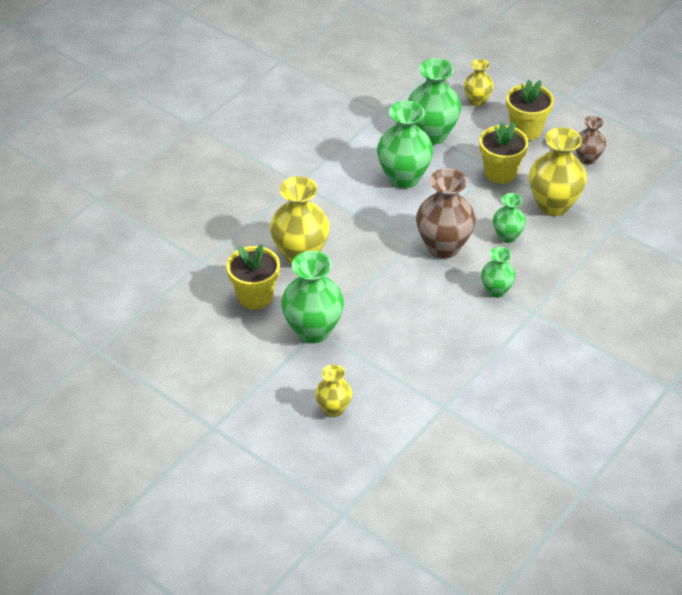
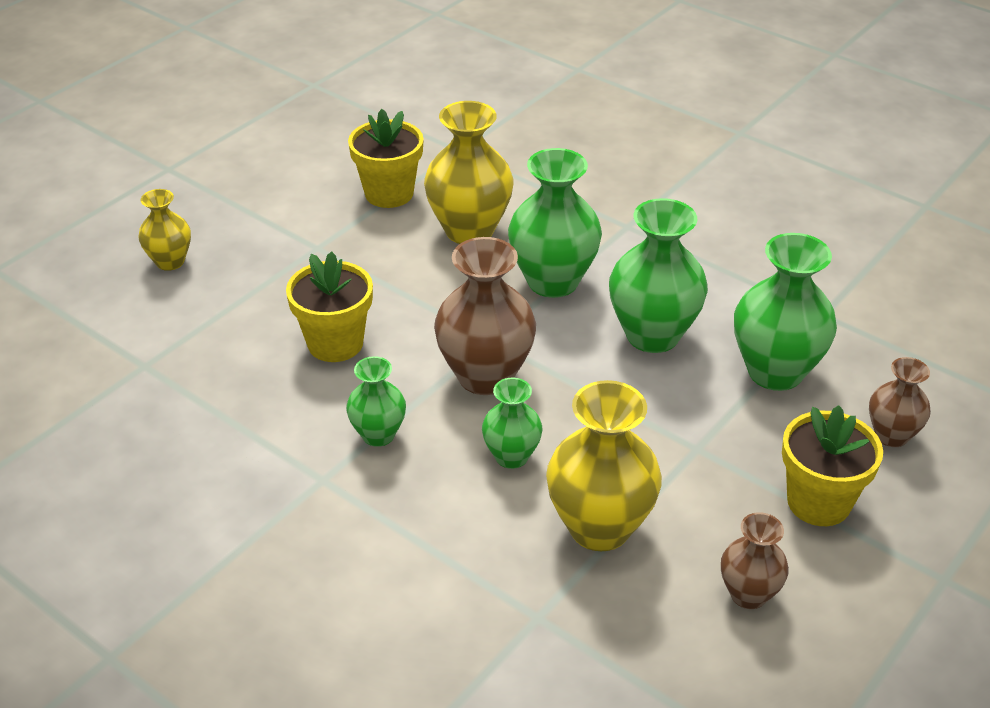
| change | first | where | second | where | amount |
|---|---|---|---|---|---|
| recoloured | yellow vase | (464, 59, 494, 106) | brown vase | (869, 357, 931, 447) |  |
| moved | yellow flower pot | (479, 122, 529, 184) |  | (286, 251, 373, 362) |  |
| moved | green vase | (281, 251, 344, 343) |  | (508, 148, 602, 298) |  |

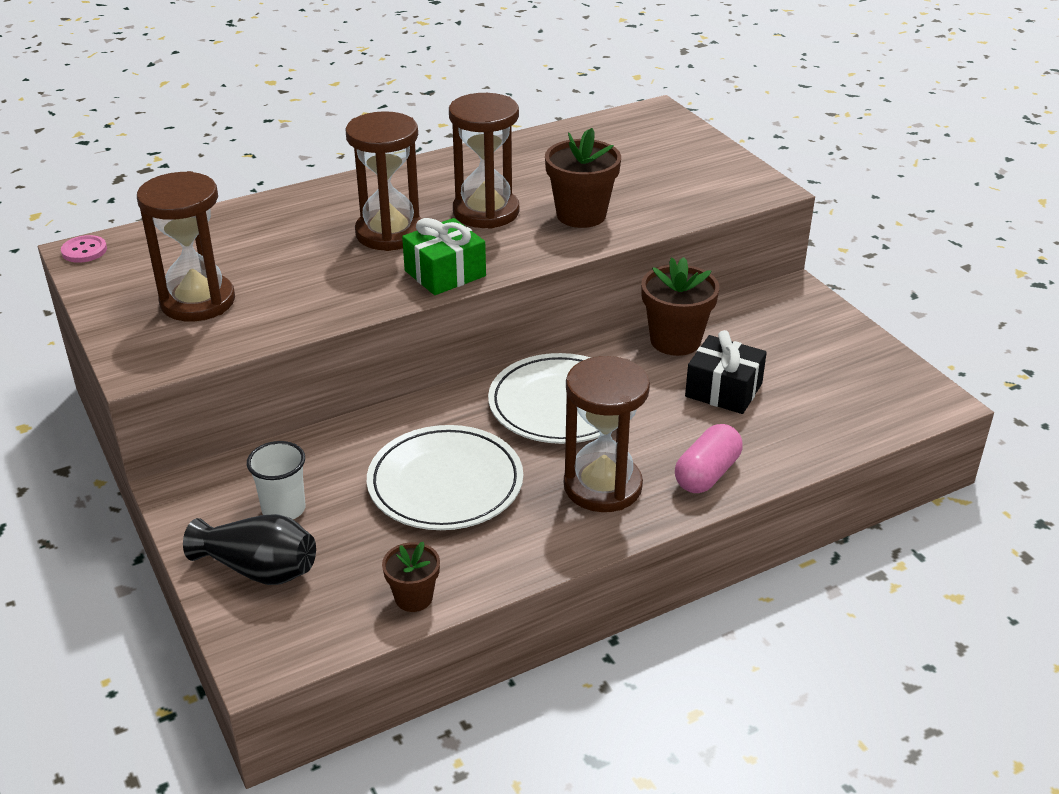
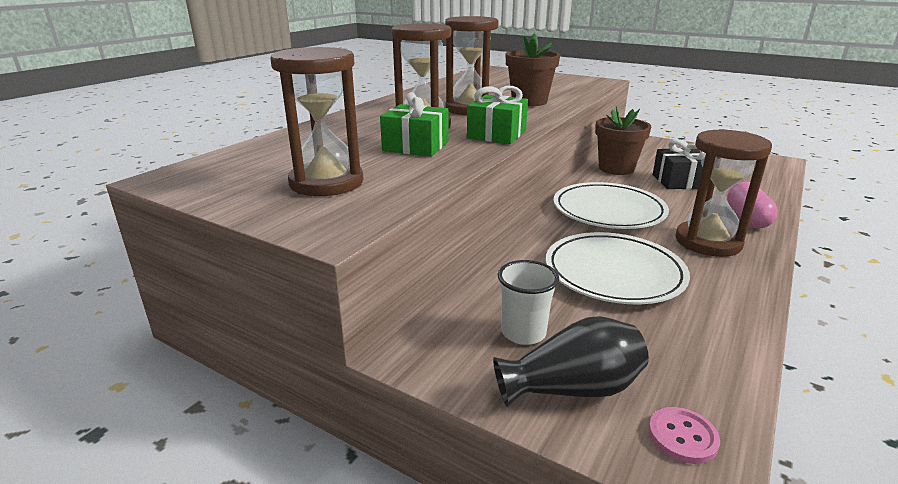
| change | first | where | second | where | amount |
|---|---|---|---|---|---|
| moved | pink button | (61, 235, 107, 263) |  | (648, 407, 720, 464) |  |
| removed | brown flower pot | (382, 542, 440, 612) |  |  |  |
| added |  |  | green gift | (380, 92, 448, 156) |  |

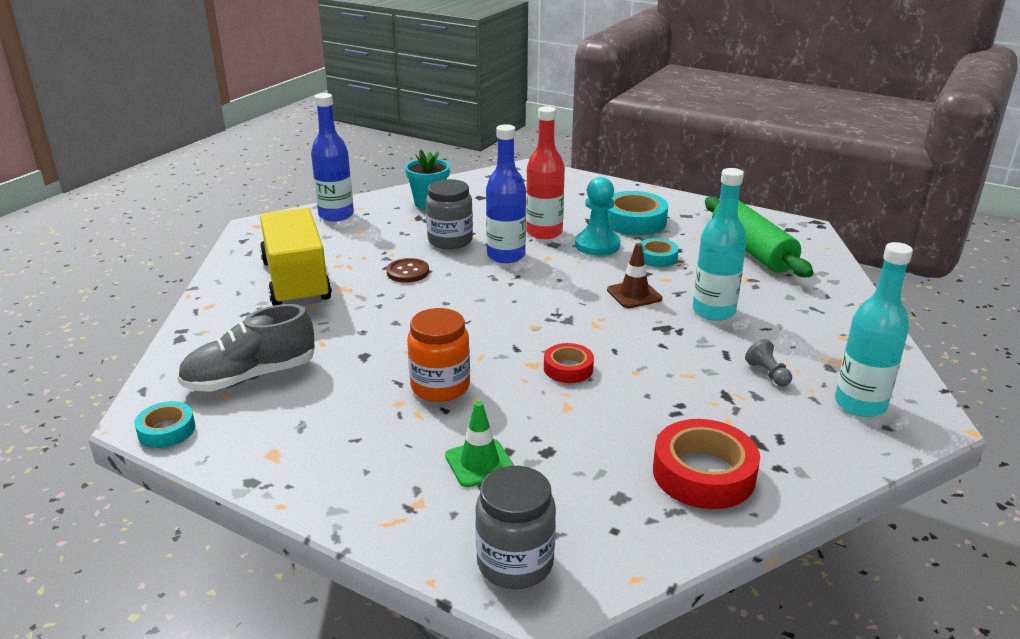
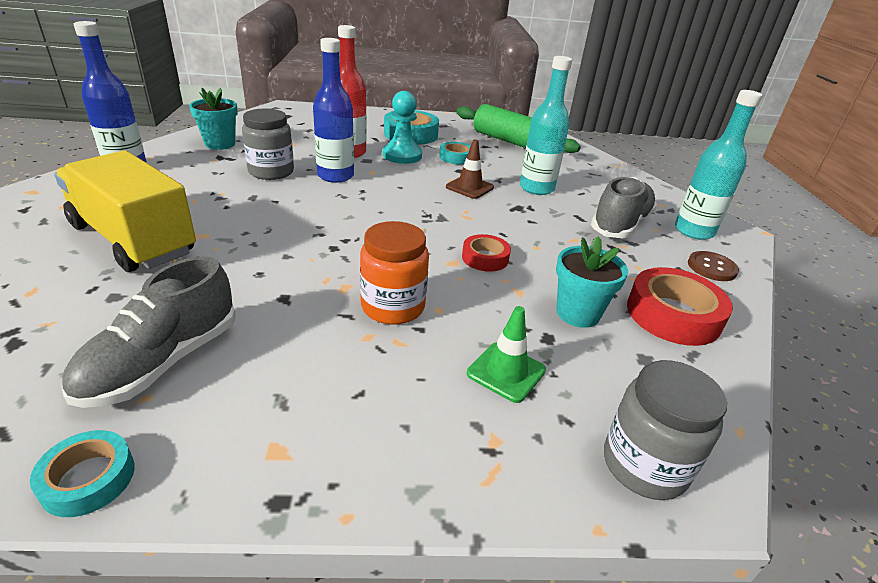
| change | first | where | second | where | amount |
|---|---|---|---|---|---|
| moved | brown button | (386, 258, 429, 282) |  | (688, 251, 739, 281) |  |
| replaced | grey pawn | (745, 339, 792, 386) | grey shoe | (591, 177, 657, 238) |  |
| added |  |  | turquoise flower pot | (556, 236, 628, 328) |  |

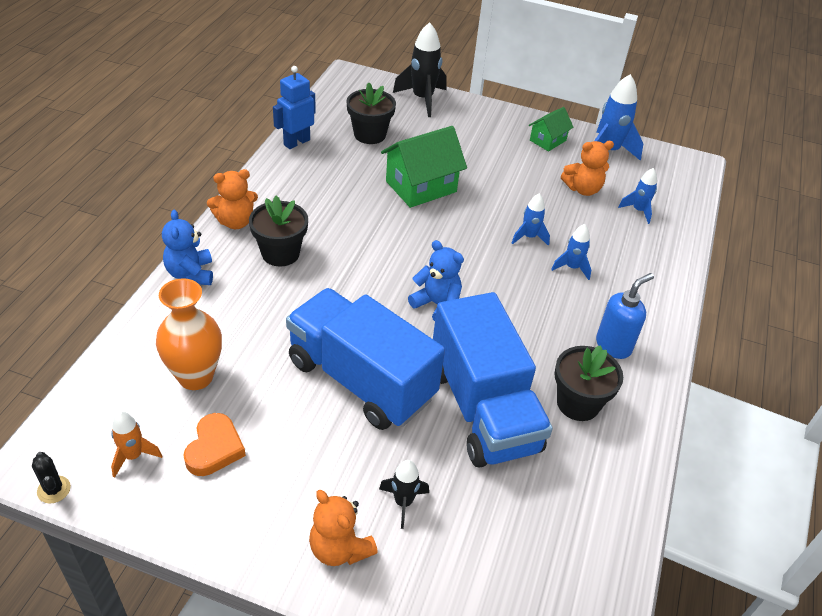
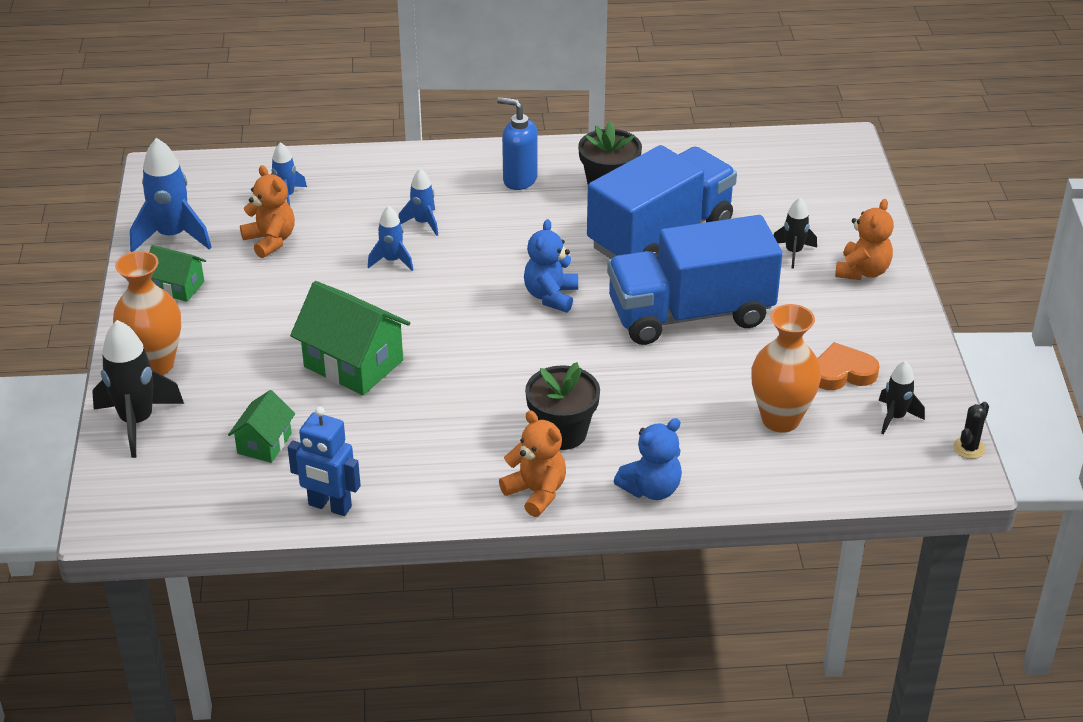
| change | first | where | second | where | amount |
|---|---|---|---|---|---|
| replaced | black flower pot | (347, 82, 396, 144) | green house | (228, 390, 295, 463) |  |
| turned | blue truck | (286, 288, 445, 430) |  | (607, 215, 783, 345) | 60 degrees clockwise |
| recoloured | orange rocket | (111, 411, 162, 478) | black rocket | (879, 361, 925, 434) |  |
| added |  |  | orange vase | (113, 251, 181, 375) |  |

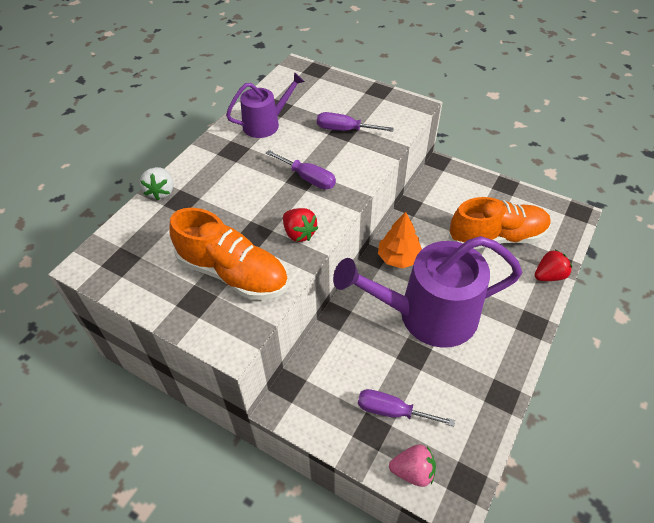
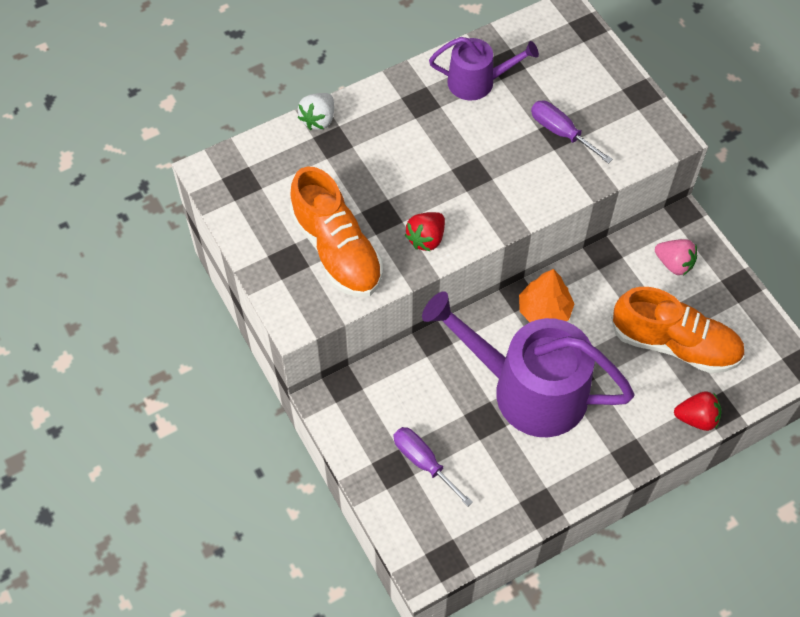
| change | first | where | second | where | amount |
|---|---|---|---|---|---|
| removed | purple screwdriver | (266, 150, 336, 189) |  |  |  |
| turned | red strawberry | (283, 208, 318, 242) |  | (405, 212, 445, 251) | 45 degrees clockwise |
| moved | pink strawberry | (389, 444, 436, 487) |  | (655, 239, 697, 275) |  |

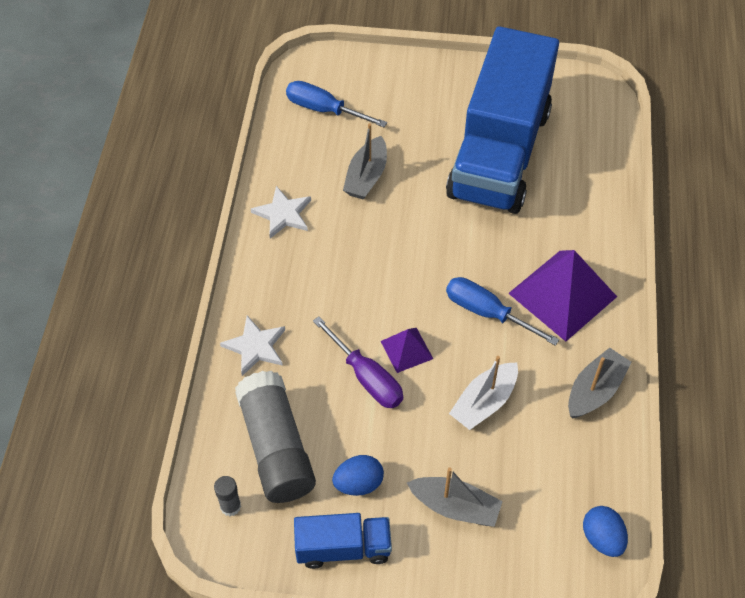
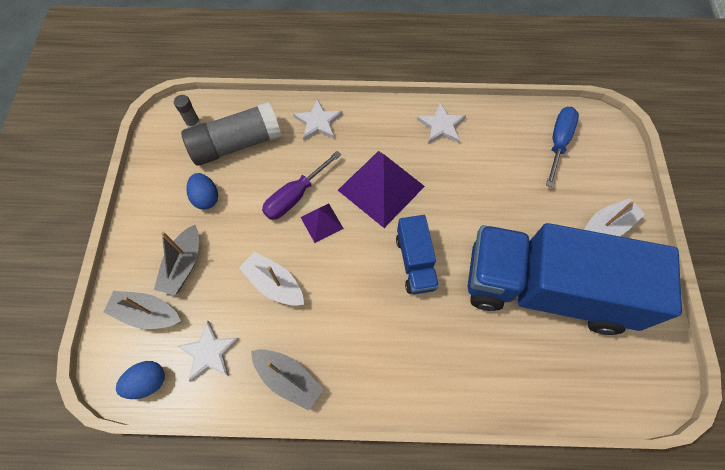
| change | first | where | second | where | amount |
|---|---|---|---|---|---|
| moved | grey boat | (343, 123, 387, 200) |  | (103, 291, 181, 329) |  |
| moved | purple pyramid | (508, 250, 617, 341) |  | (338, 151, 425, 228) |  |
| removed | blue screwdriver | (446, 277, 559, 346) |  |  |  |
| moved | blue truck | (294, 513, 392, 569) |  | (396, 215, 439, 294) |  |
| added |  |  | white boat | (584, 198, 645, 236) |  |
| added |  |  | white star | (178, 320, 239, 382) |  |

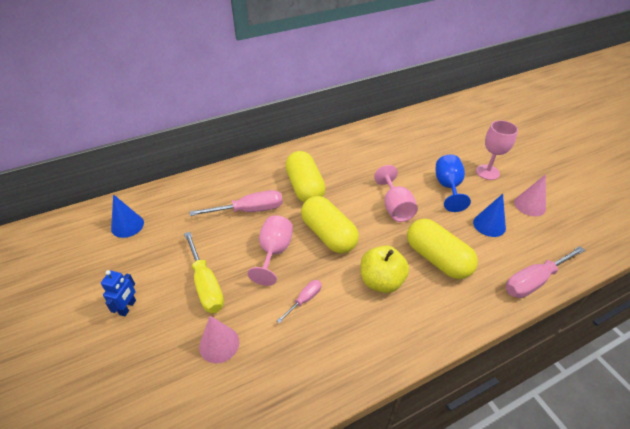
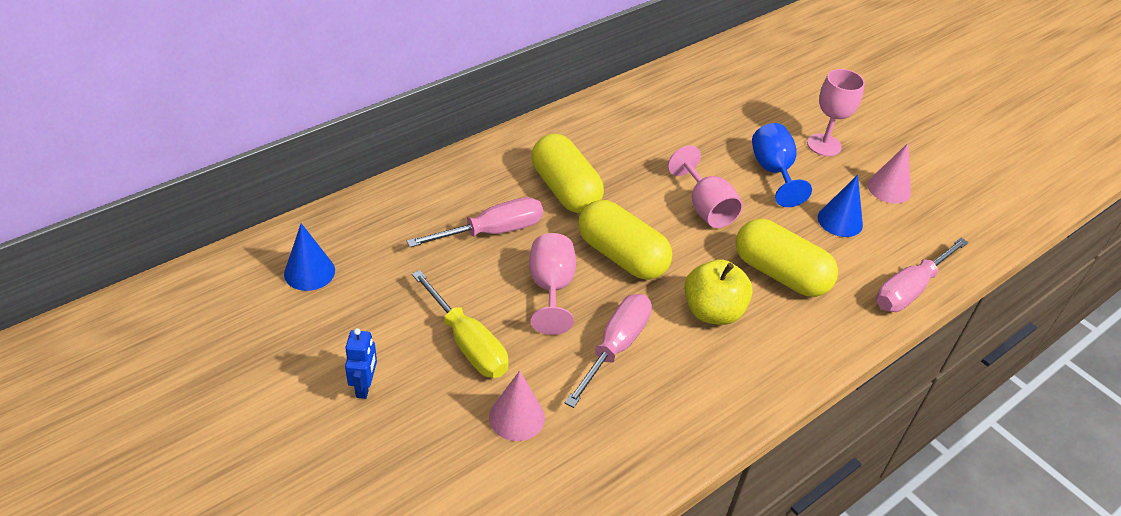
| change | first | where | second | where | amount |
|---|---|---|---|---|---|
| resized | pink screwdriver | (277, 280, 322, 323) |  | (565, 294, 652, 408) | x1.81 |

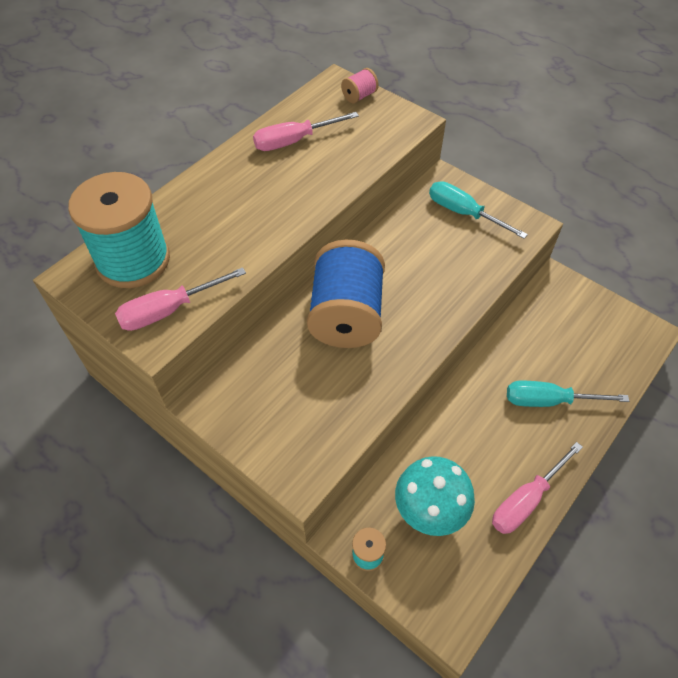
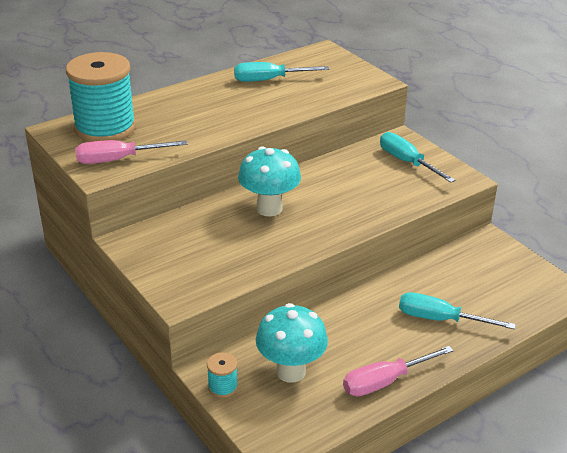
| change | first | where | second | where | amount |
|---|---|---|---|---|---|
| removed | pink spool | (341, 68, 379, 103) |  |  |  |
| recoloured | pink screwdriver | (253, 112, 359, 151) | turquoise screwdriver | (234, 62, 329, 82) |  |
| replaced | blue spool | (307, 240, 385, 348) | turquoise mushroom | (238, 146, 301, 217) |  |

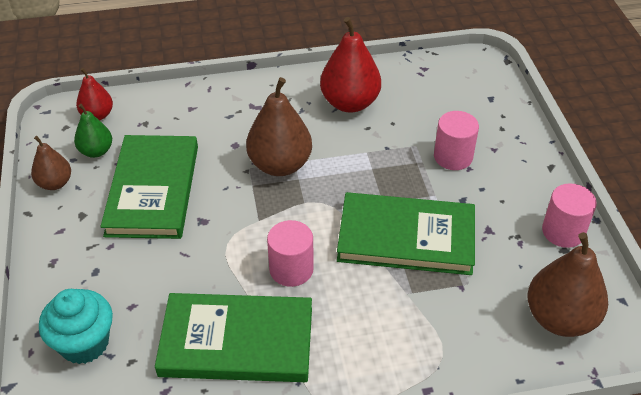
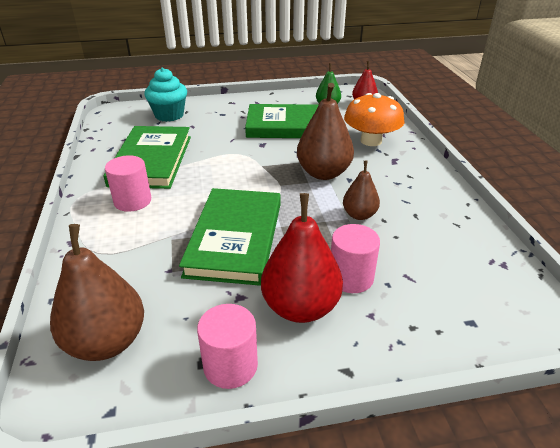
| change | first | where | second | where | amount |
|---|---|---|---|---|---|
| moved | red pear | (320, 17, 381, 112) |  | (261, 193, 343, 323) |  |
| moved | brown pear | (31, 136, 71, 190) |  | (343, 161, 380, 220) |  |
| moved | pink cylinder | (267, 220, 314, 287) |  | (105, 155, 151, 212) |  |
| added |  |  | orange mushroom | (344, 93, 404, 146) |  |

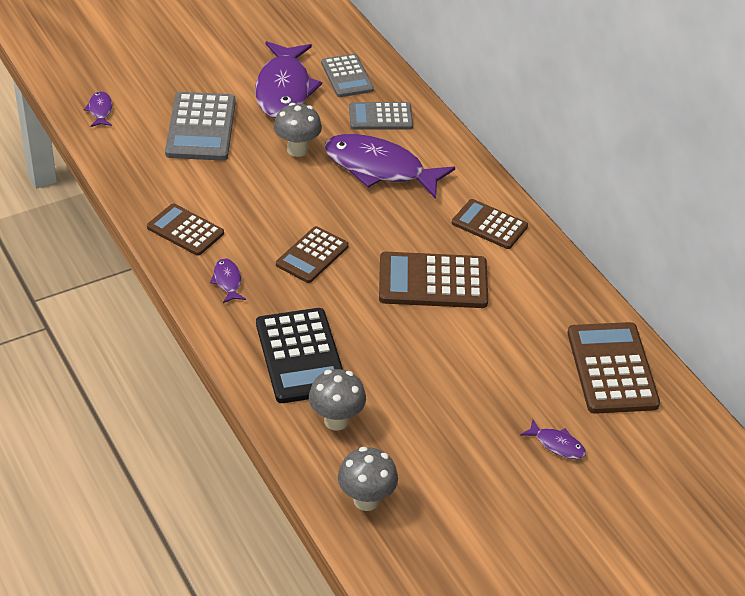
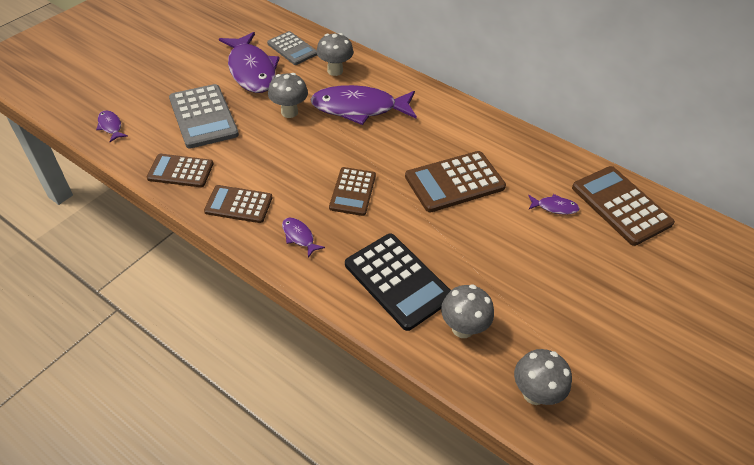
| change | first | where | second | where | amount |
|---|---|---|---|---|---|
| replaced | grey calculator | (349, 102, 413, 130) | grey mushroom | (316, 33, 354, 76) |  |
| moved | brown calculator | (452, 199, 528, 249) |  | (147, 154, 213, 187) |  |
| moved | purple fish | (520, 419, 586, 459) |  | (528, 194, 580, 215) |  |

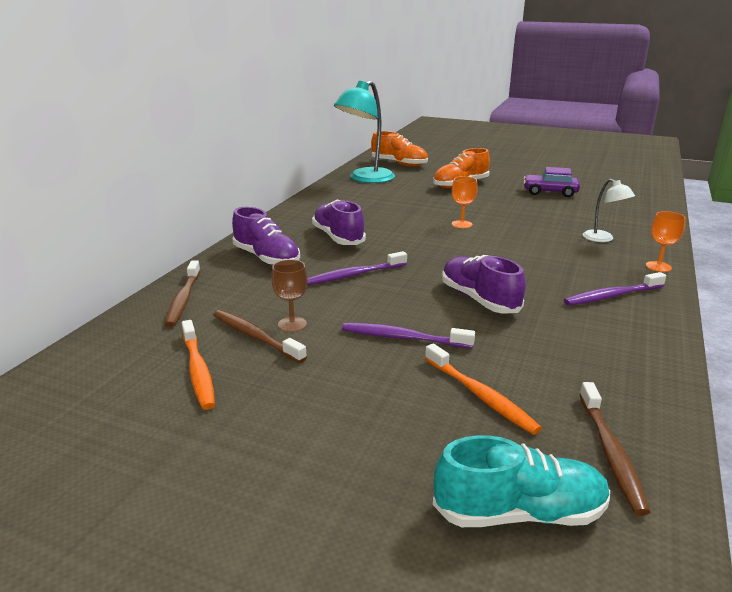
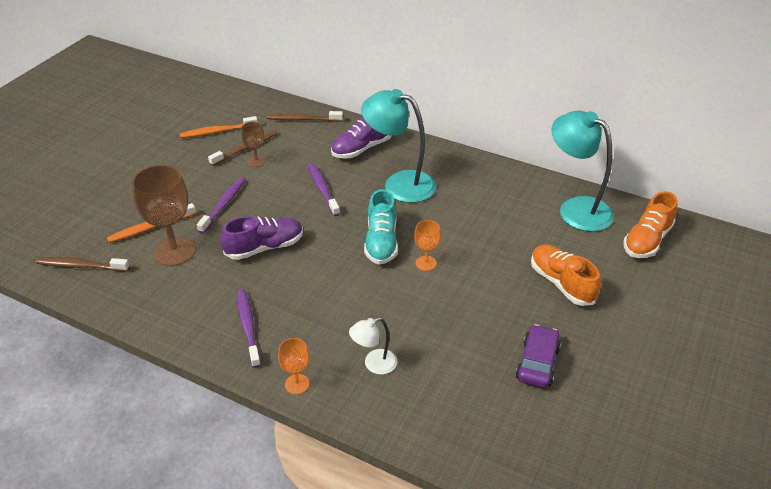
| change | first | where | second | where | amount |
|---|---|---|---|---|---|
| replaced | purple shoe | (312, 200, 366, 245) | turquoise lamp | (361, 89, 436, 203) |  |
| moved | turquoise shoe | (433, 435, 610, 527) |  | (364, 189, 398, 265) |  |
| added |  |  | brown goblet | (132, 165, 195, 266) |  |

